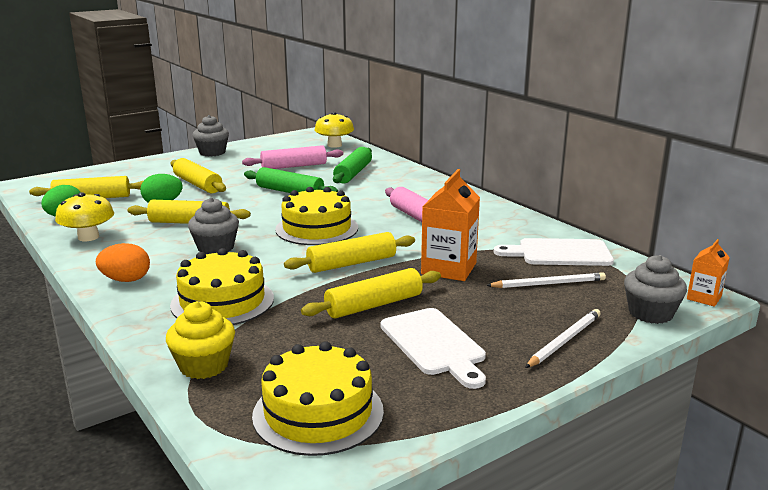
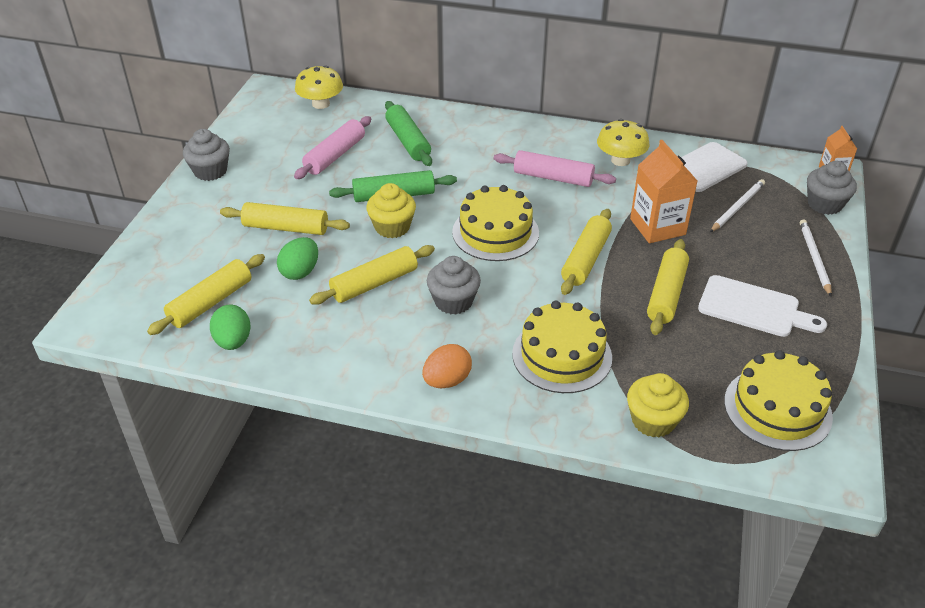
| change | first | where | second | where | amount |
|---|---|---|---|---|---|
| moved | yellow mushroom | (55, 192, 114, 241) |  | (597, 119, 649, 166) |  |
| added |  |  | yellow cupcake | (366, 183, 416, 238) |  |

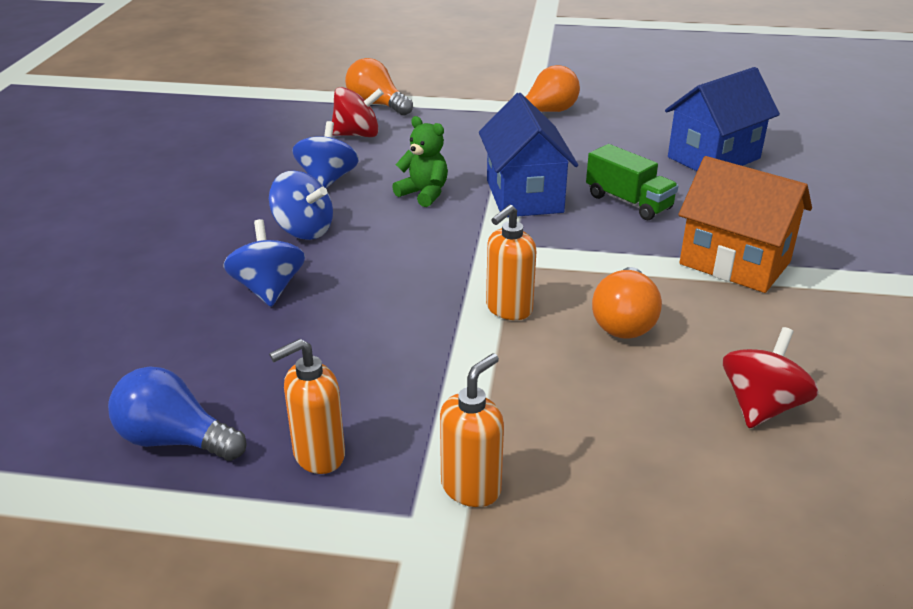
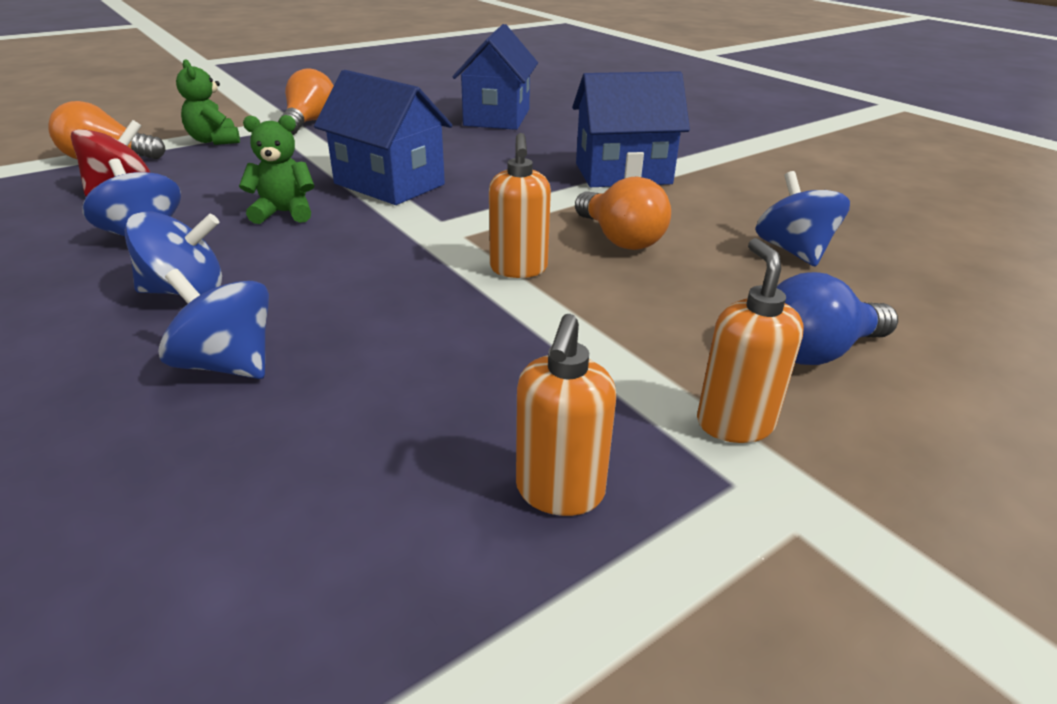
| change | first | where | second | where | amount |
|---|---|---|---|---|---|
| removed | green truck | (586, 144, 678, 220) |  |  |  |
| recoloured | orange house | (679, 156, 812, 293) | blue house | (572, 71, 690, 187) |  |
| recoloured | red spinning top | (723, 327, 819, 428) | blue spinning top | (755, 171, 850, 267) |  |
| moved | blue light bulb | (108, 366, 246, 461) |  | (777, 272, 898, 365) |  |
| added |  |  | green teddy bear | (176, 59, 240, 145) |  |

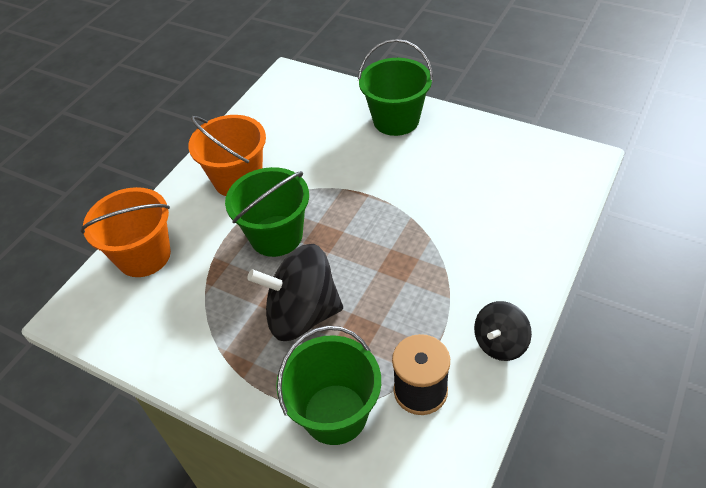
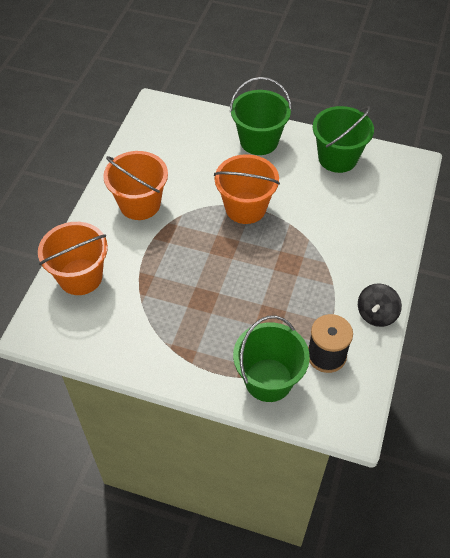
| change | first | where | second | where | amount |
|---|---|---|---|---|---|
| moved | green bucket | (225, 167, 309, 257) |  | (312, 106, 374, 173) |  |
| removed | black spinning top | (247, 244, 343, 341) |  |  |  |
| added |  |  | orange bucket | (214, 154, 280, 224) |  |

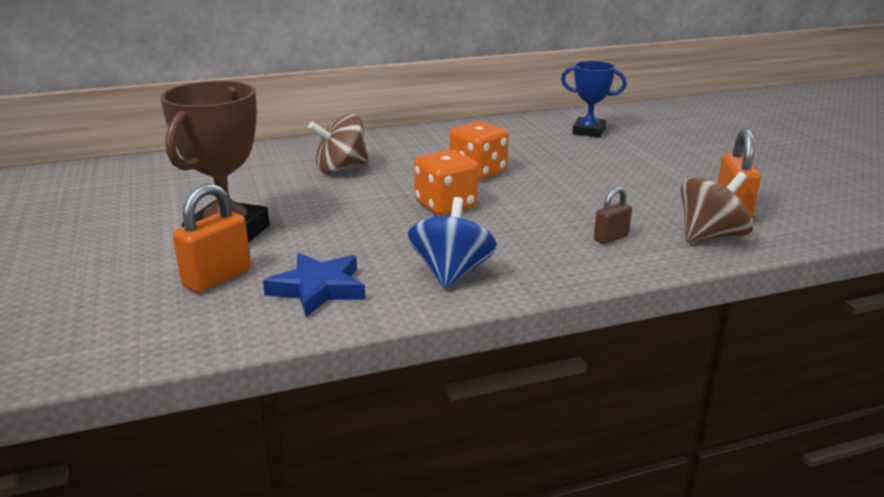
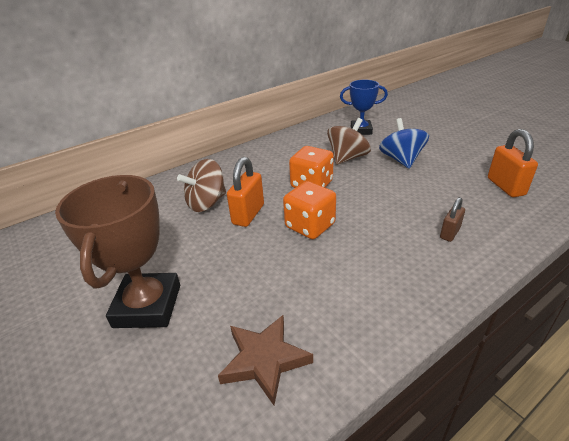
| change | first | where | second | where | amount |
|---|---|---|---|---|---|
| moved | brown spinning top | (681, 172, 753, 243) |  | (327, 118, 371, 165) |  |
| moved | orange padlock | (173, 183, 251, 293) |  | (227, 157, 264, 227) |  |
| moved | blue spinning top | (408, 197, 497, 289) |  | (379, 118, 429, 168) |  |
| recoloured | blue star | (263, 253, 366, 317) | brown star | (218, 315, 313, 405) |  |

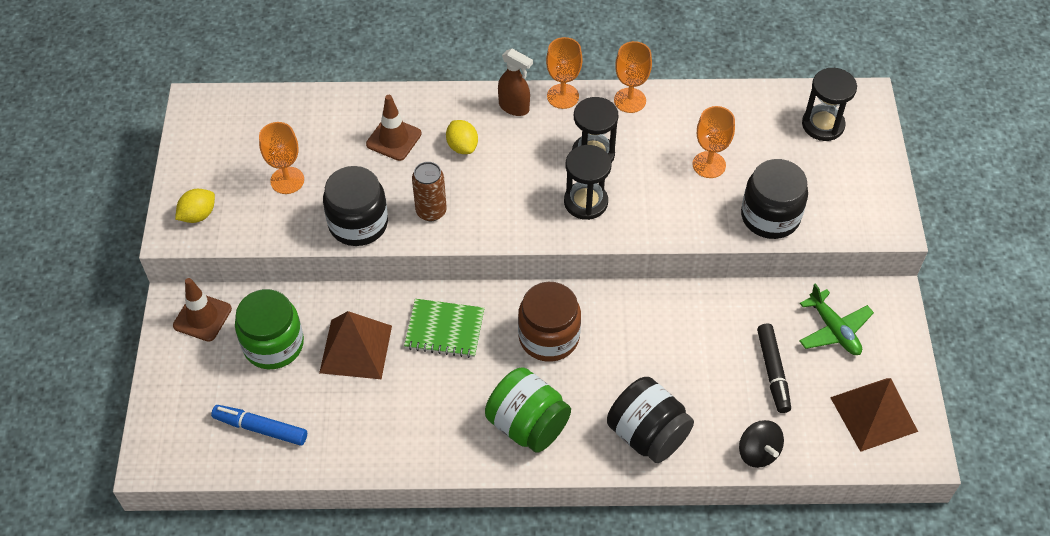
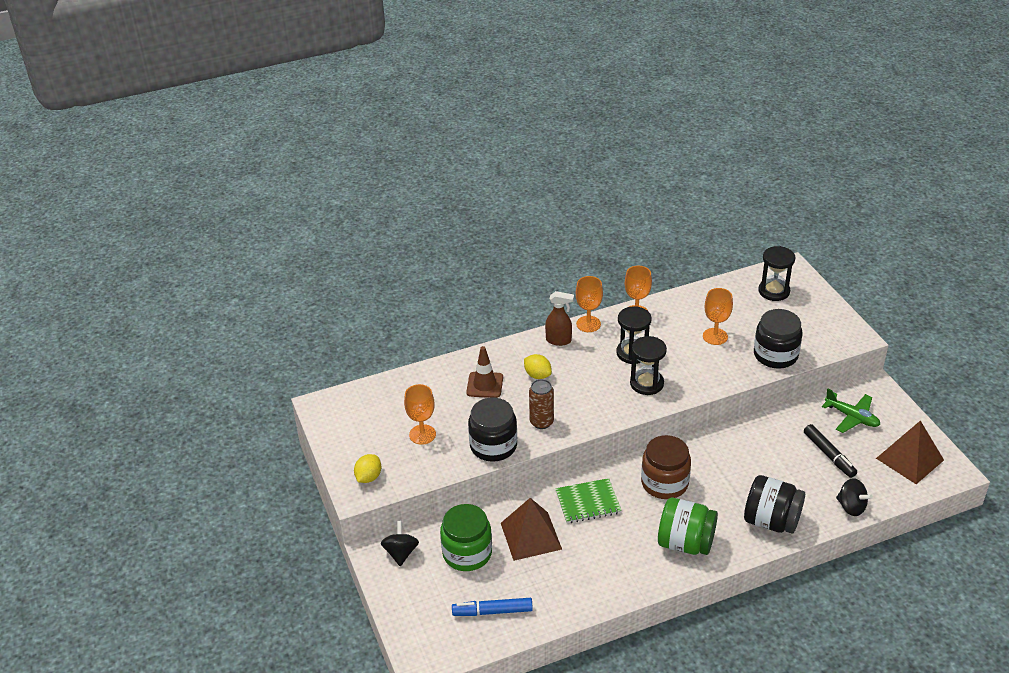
| change | first | where | second | where | amount |
|---|---|---|---|---|---|
| replaced | brown traffic cone | (173, 278, 232, 342) | black spinning top | (381, 521, 419, 566) |  |

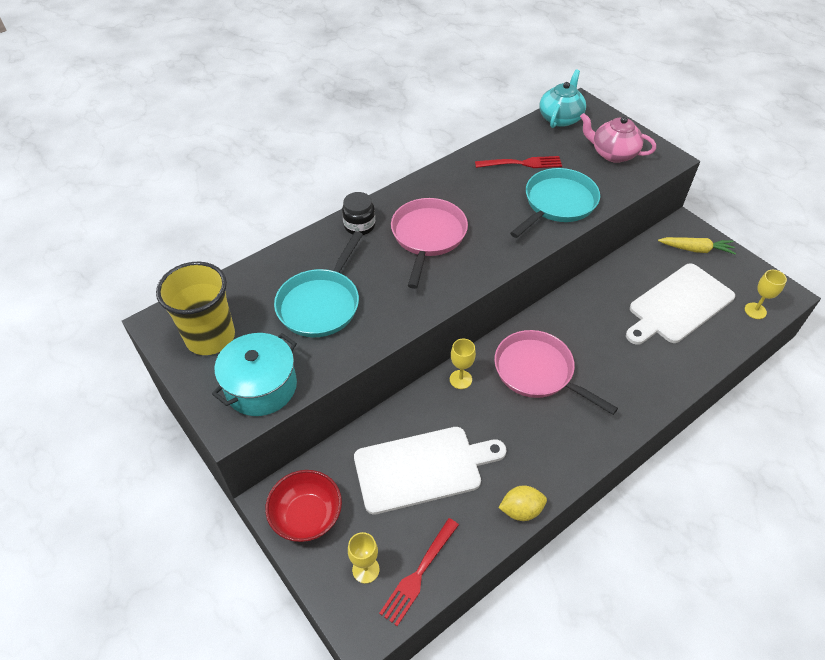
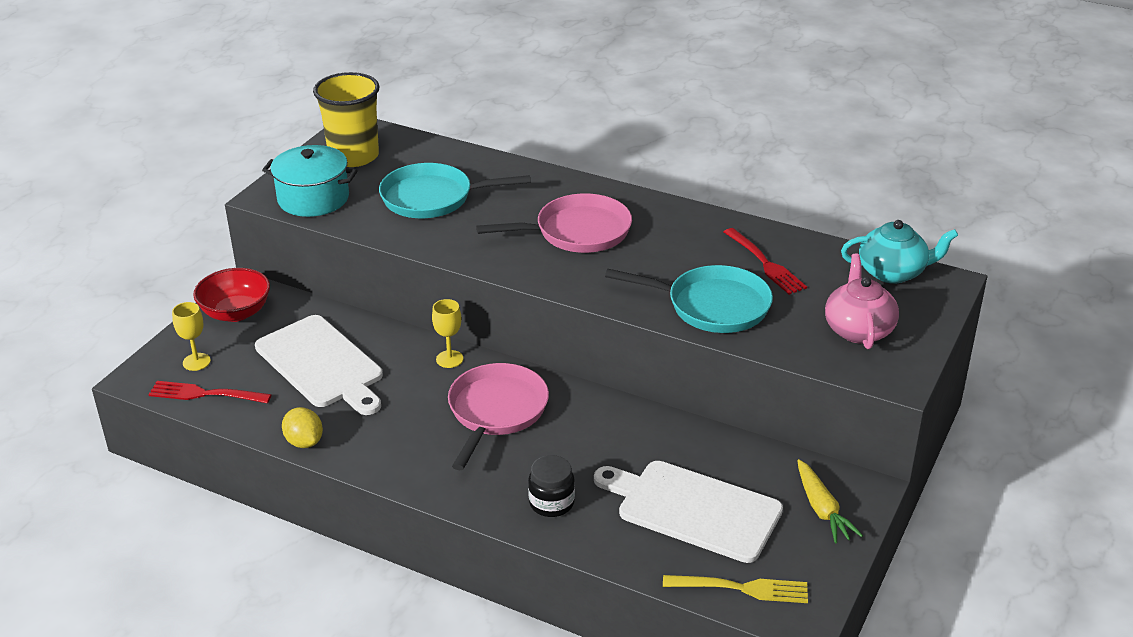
| change | first | where | second | where | amount |
|---|---|---|---|---|---|
| moved | black jar | (342, 192, 375, 235) |  | (528, 455, 575, 517) |  |
| replaced | yellow goblet | (745, 270, 787, 319) | yellow fork | (663, 575, 808, 603) |  |

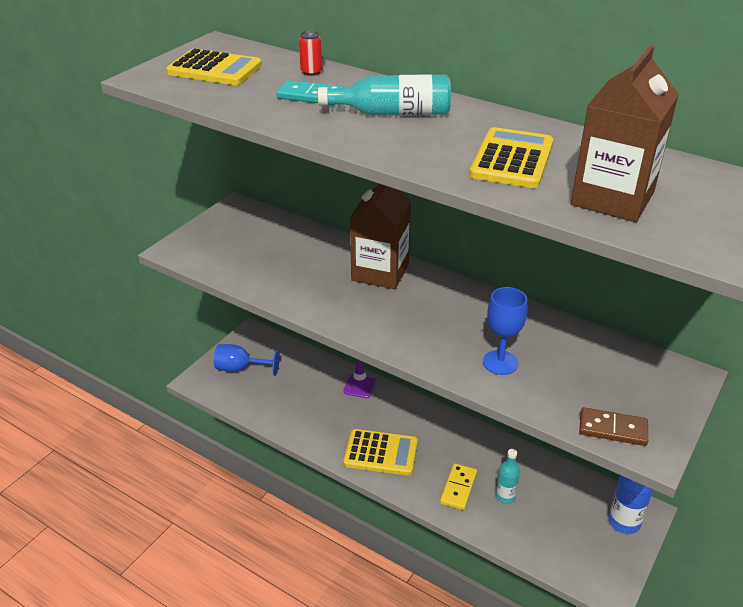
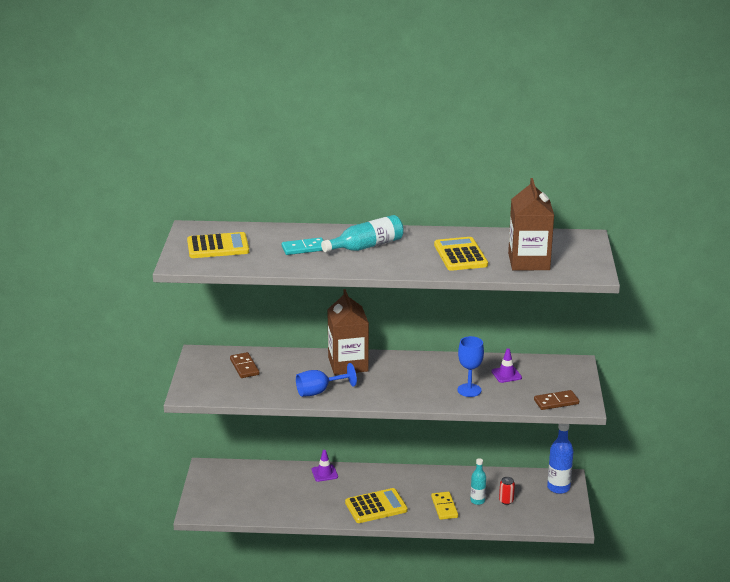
| change | first | where | second | where | amount |
|---|---|---|---|---|---|
| moved | red can | (299, 31, 322, 76) |  | (499, 477, 515, 505) |  |
| moved | blue goblet | (214, 344, 280, 376) |  | (296, 363, 357, 397) |  |
| added |  |  | purple traffic cone | (491, 348, 522, 383) |  |
| added |  |  | brown domino | (230, 352, 259, 378) |  |

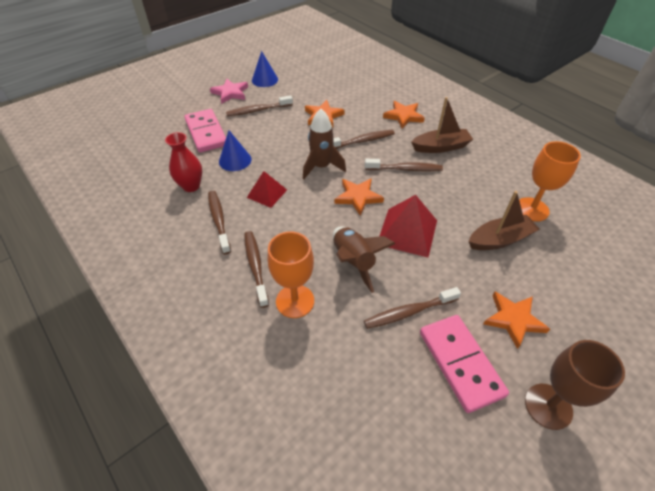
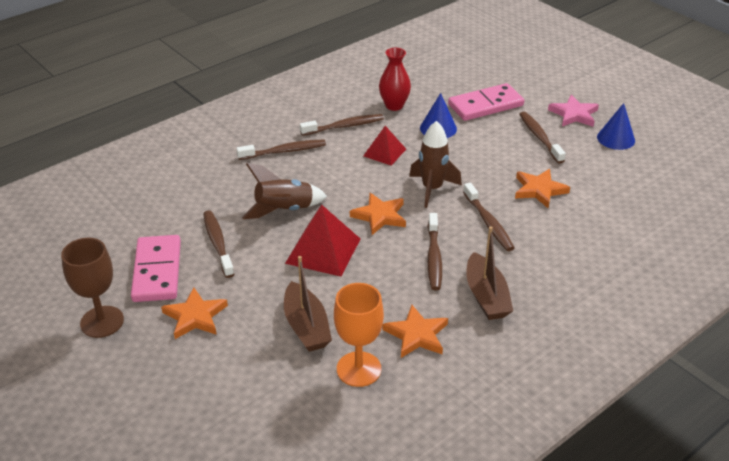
| change | first | where | second | where | amount |
|---|---|---|---|---|---|
| moved | orange star | (383, 101, 425, 128) |  | (382, 305, 448, 358) |  |
| removed | orange goblet | (268, 232, 314, 318) |  |  |  |
| turned | pink domino | (420, 315, 509, 413) |  | (131, 235, 181, 302) | 75 degrees counterclockwise |

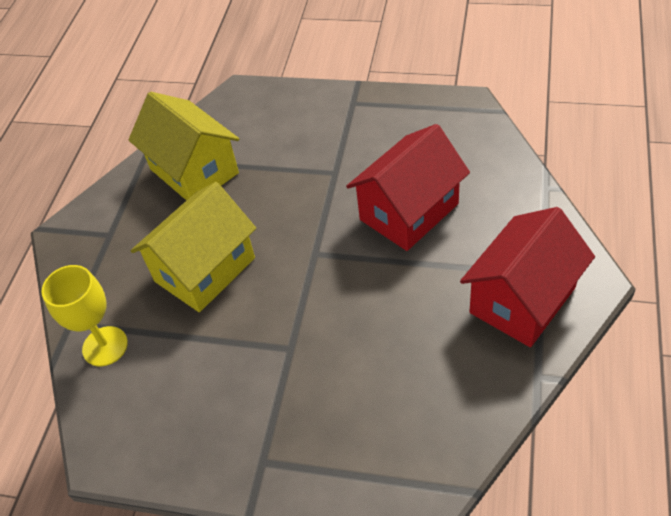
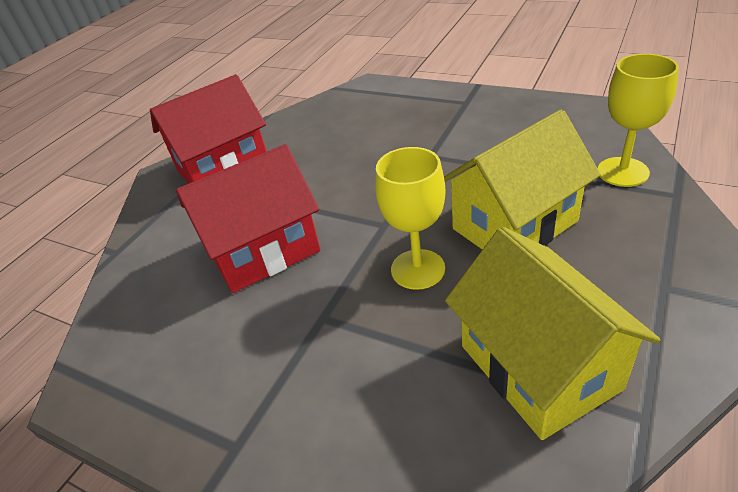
| change | first | where | second | where | amount |
|---|---|---|---|---|---|
| added |  |  | yellow goblet | (375, 147, 446, 290) |  |

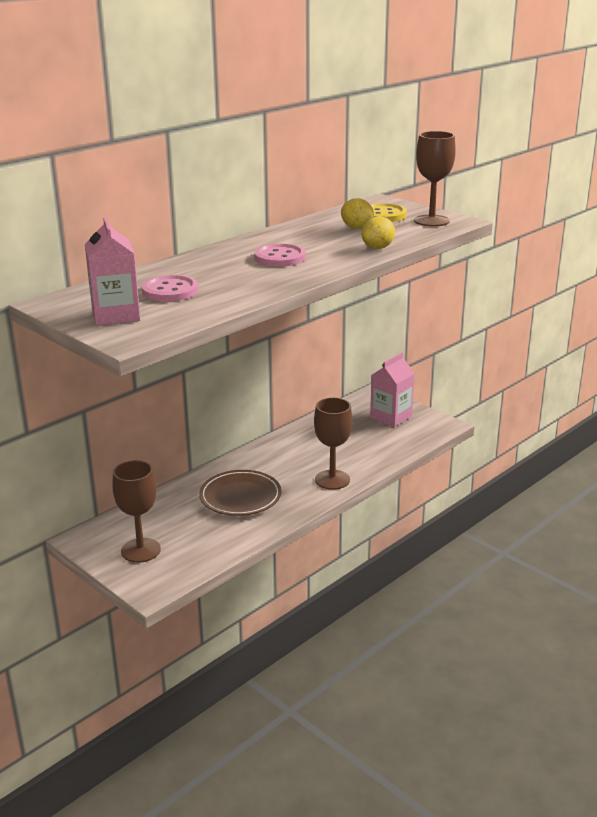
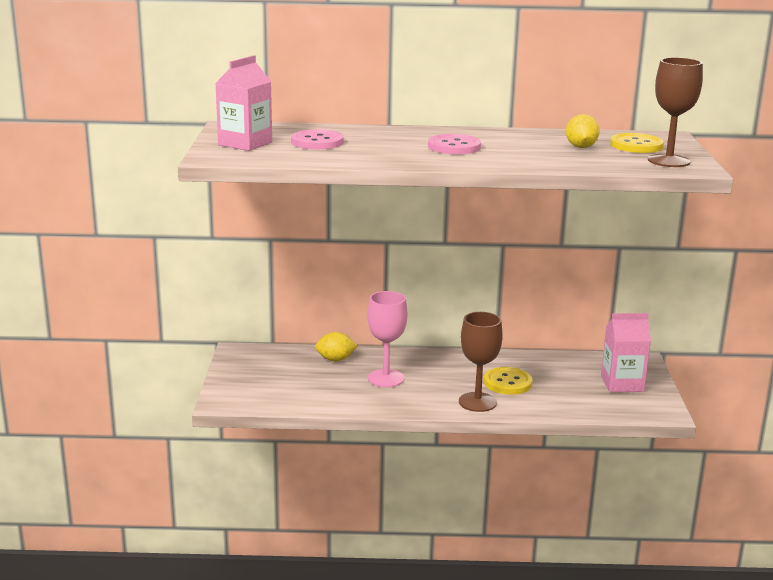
| change | first | where | second | where | amount |
|---|---|---|---|---|---|
| moved | yellow lemon | (362, 216, 395, 249) |  | (315, 332, 357, 361) |  |
| removed | brown goblet | (112, 460, 161, 563) |  |  |  |
| replaced | brown plate | (199, 470, 282, 516) | pink goblet | (367, 291, 407, 387) |  |
| added |  |  | yellow button | (484, 367, 533, 395) |  |

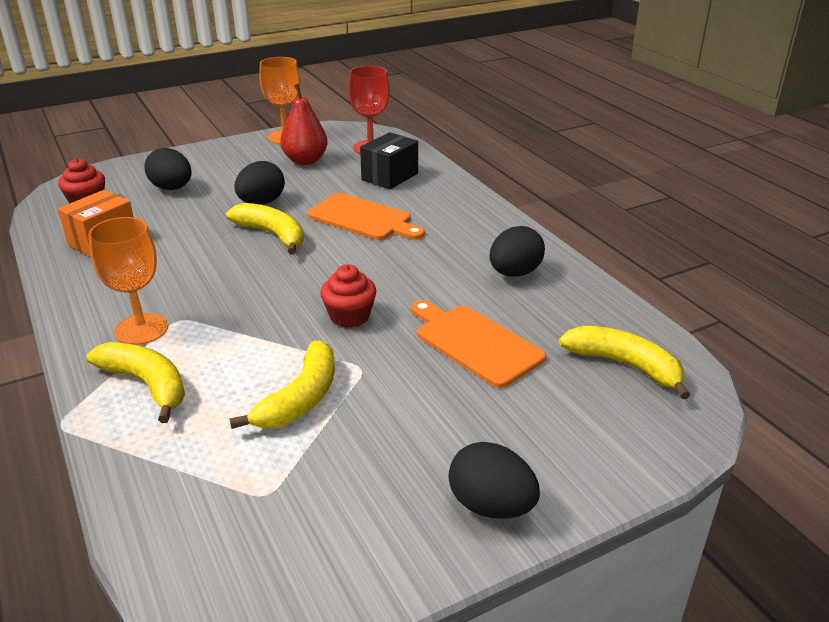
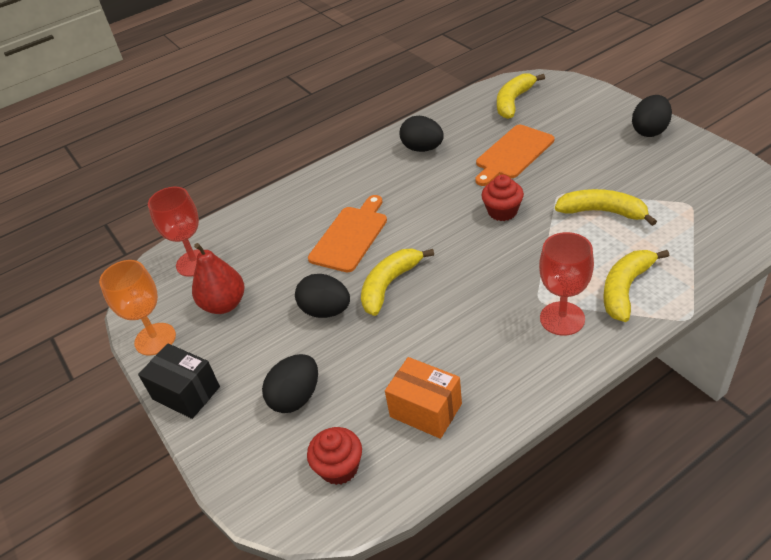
| change | first | where | second | where | amount |
|---|---|---|---|---|---|
| moved | black box | (360, 132, 418, 189) |  | (138, 343, 220, 419) |  |
| recoloured | orange goblet | (88, 217, 168, 345) | red goblet | (539, 232, 594, 336) |  |

